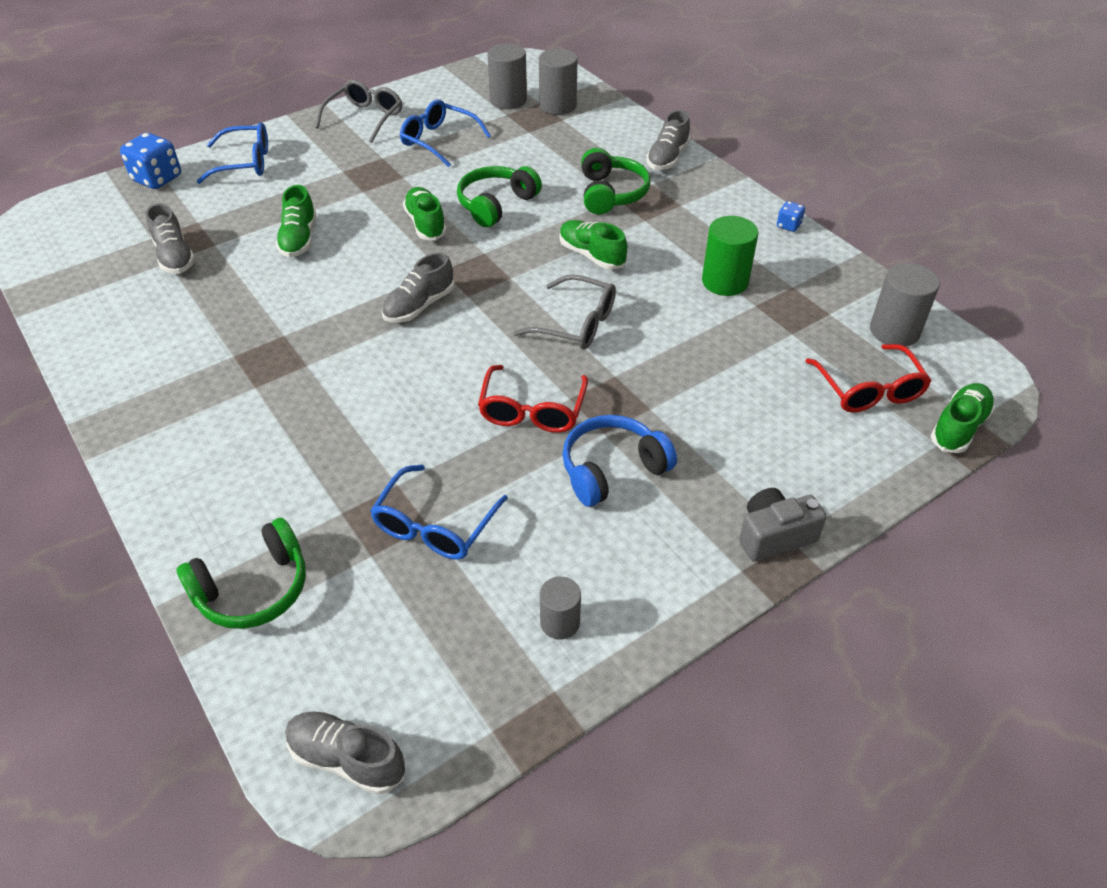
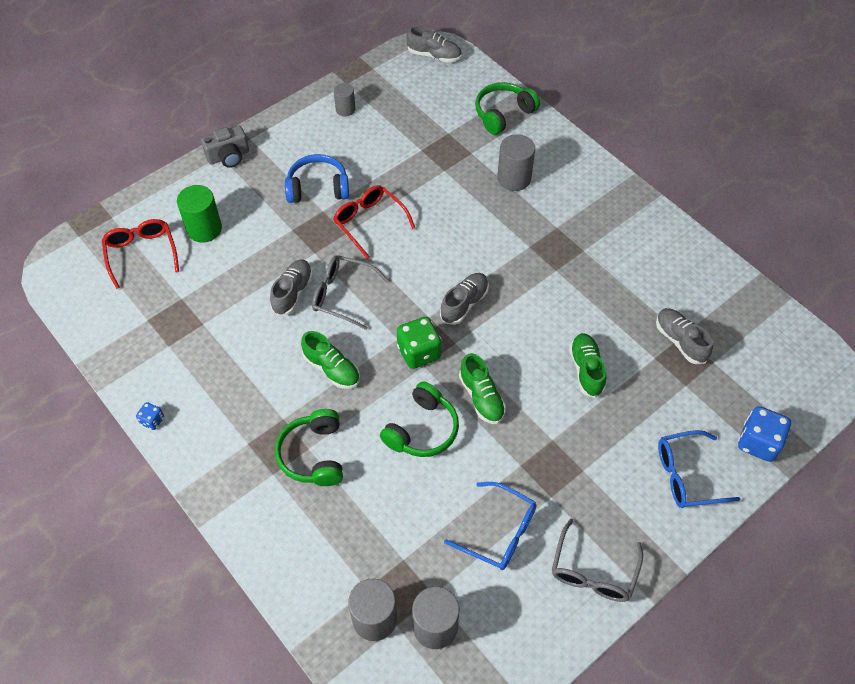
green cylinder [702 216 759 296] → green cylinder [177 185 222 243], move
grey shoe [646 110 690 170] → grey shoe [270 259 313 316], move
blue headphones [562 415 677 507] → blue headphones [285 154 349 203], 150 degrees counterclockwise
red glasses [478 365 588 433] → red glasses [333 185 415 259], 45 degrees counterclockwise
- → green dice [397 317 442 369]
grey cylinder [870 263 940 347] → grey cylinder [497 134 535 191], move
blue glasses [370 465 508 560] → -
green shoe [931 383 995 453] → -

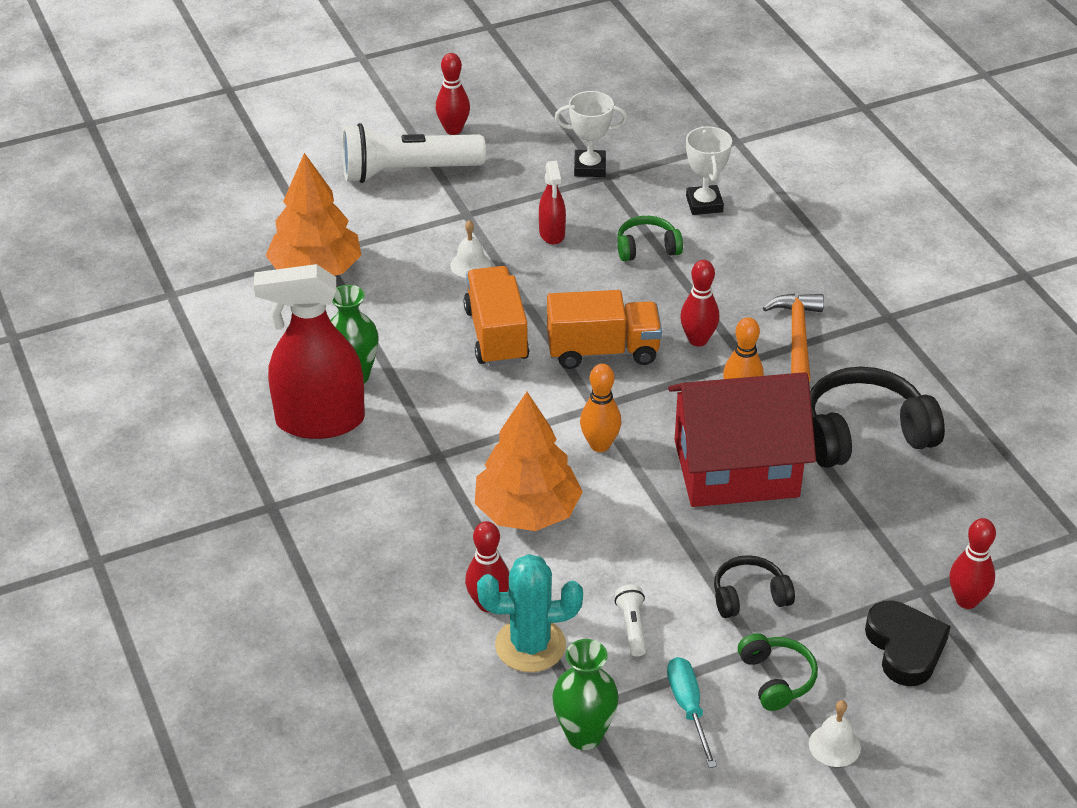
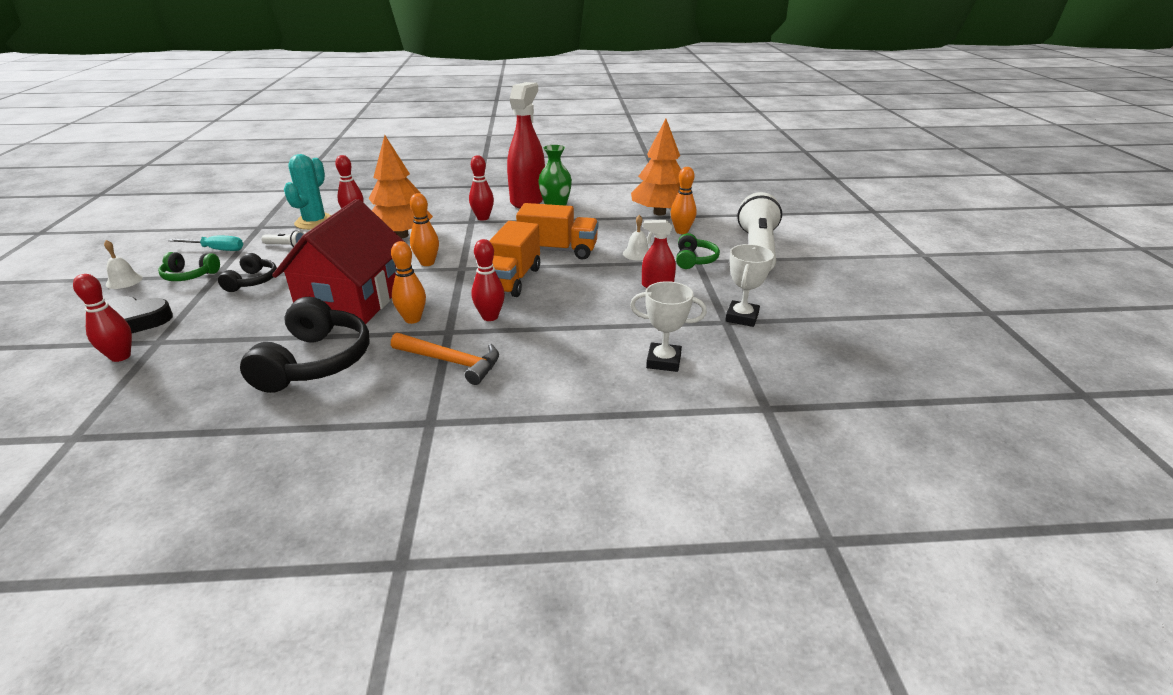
red bowling pin [436 53 470 135] → red bowling pin [469 155 494 221], move
- → orange bowling pin [671 167 696 234]
green headphones [617 216 683 261] → green headphones [676 233 720 269], move
green vase [552 639 619 750] → -

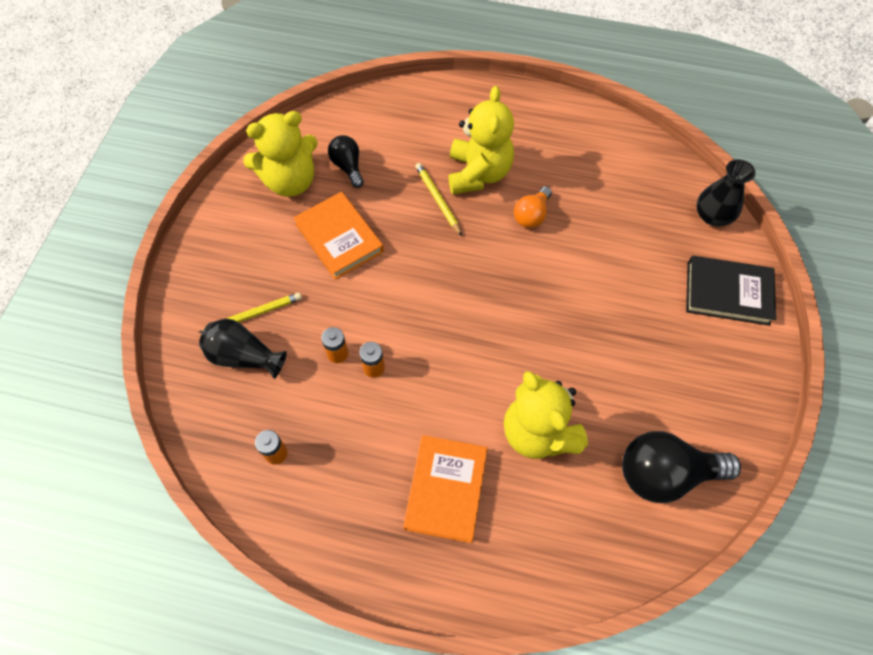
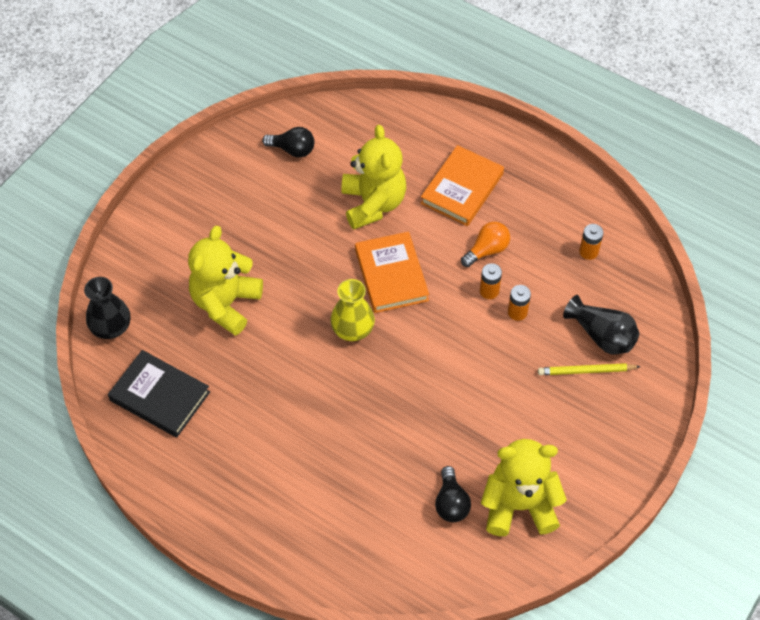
black book [686 256 776 326] → black book [108 350 210 438], move
yellow teddy bear [448 86 514 194] → yellow teddy bear [188 226 263 336], move
black light bulb [622 431 741 503] → black light bulb [262 127 314 158], x0.56
- → yellow vase [331 279 375 341]
orange book [293 192 384 280] → orange book [355 232 429 313], move
orange light bulb [514 186 552 228] → orange light bulb [461 222 510 267], move
yellow pencil [415 163 462 236] → -

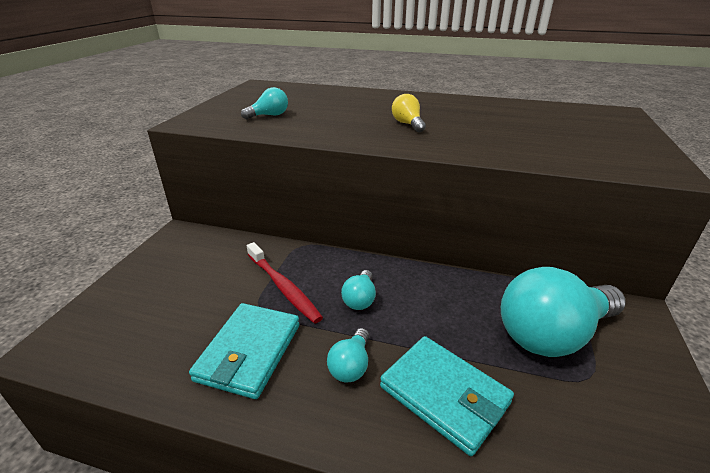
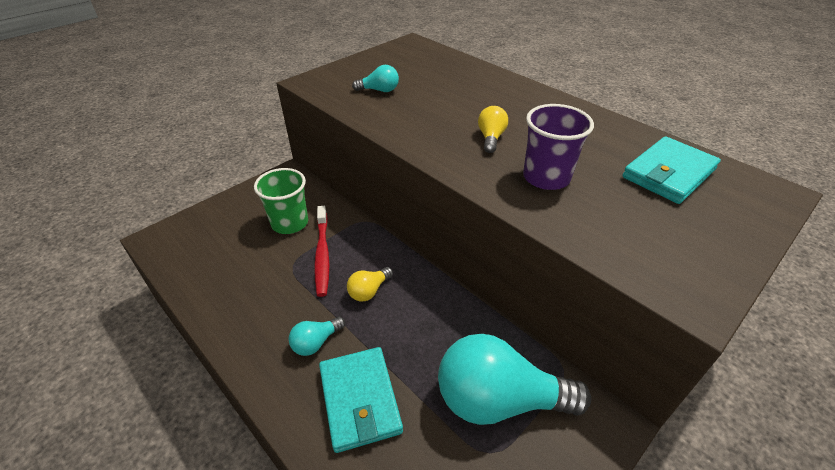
- → green cup [254 168 308 234]
turquoise light bulb [341 270 376 310] → yellow light bulb [347 267 393 302]
- → purple cup [523 104 594 190]
turquoise wallet [189 303 299 399] → turquoise wallet [622 136 721 204], move

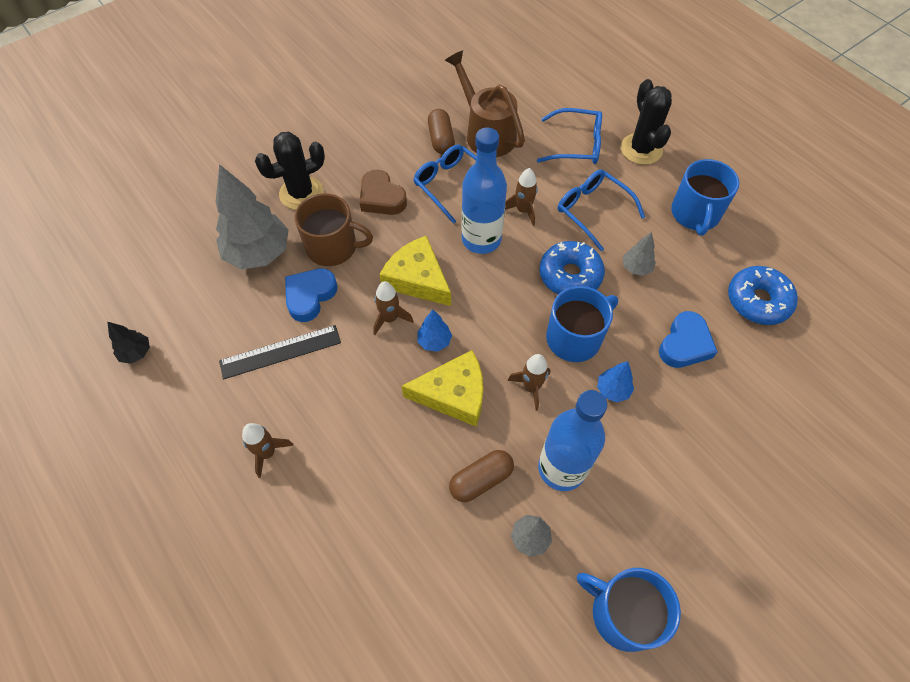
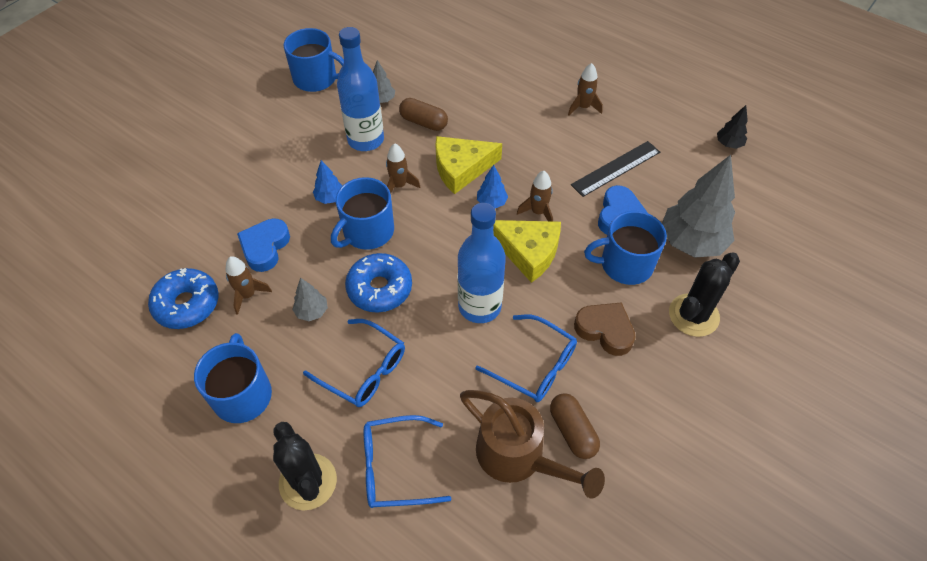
brown rocket [505 168 538 226] → brown rocket [226 256 272 315], move
brown capsule [449 450 514 502] → brown capsule [399 98 448 131], 75 degrees clockwise
brown mug [294 193 373 266] → blue mug [584 211 667 285]

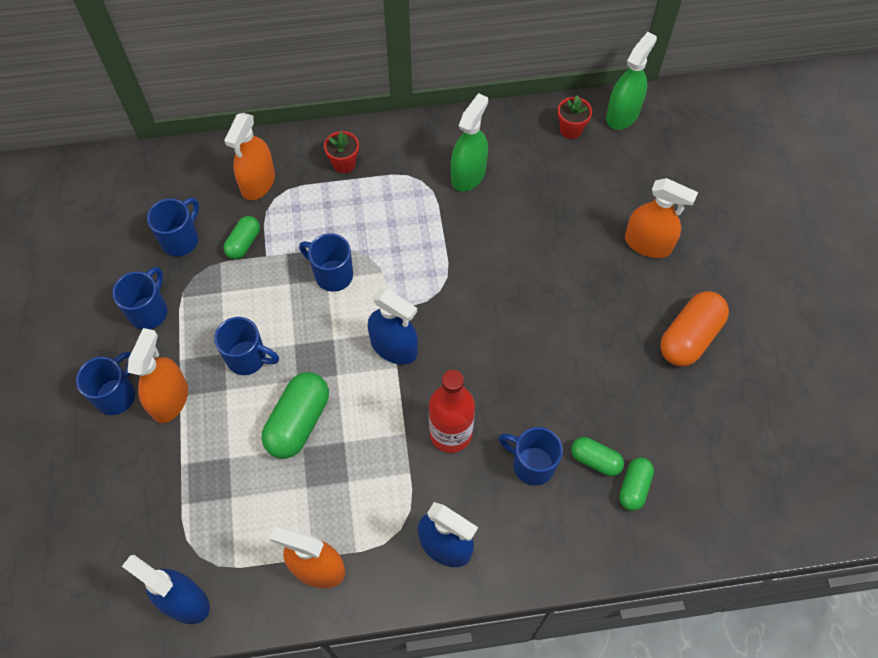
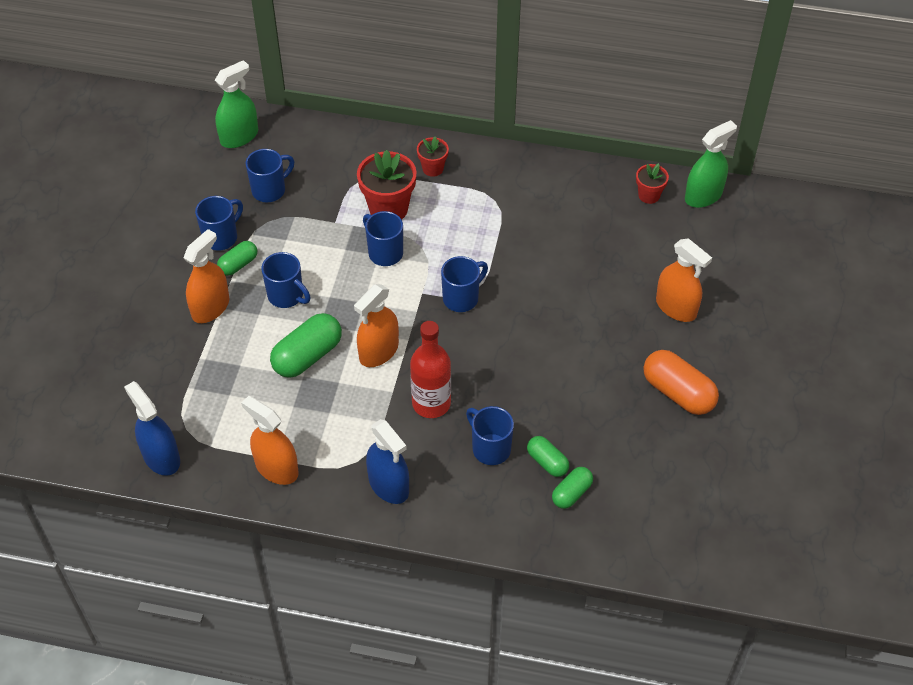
green spray bottle [451 93 488 192] → green spray bottle [215 60 258 148], move
green capsule [223 216 260 259] → green capsule [217 241 257 276], move
orange spray bottle [224 113 275 200] → orange spray bottle [354 284 399 367], move
- → red flower pot [357 150 417 220]
blue mug [76 352 135 415] → blue mug [441 256 488 312], move
orange capsule [660 291 729 366] → orange capsule [643 350 719 415], 75 degrees clockwise
blue spray bottle [368 289 418 365] → -

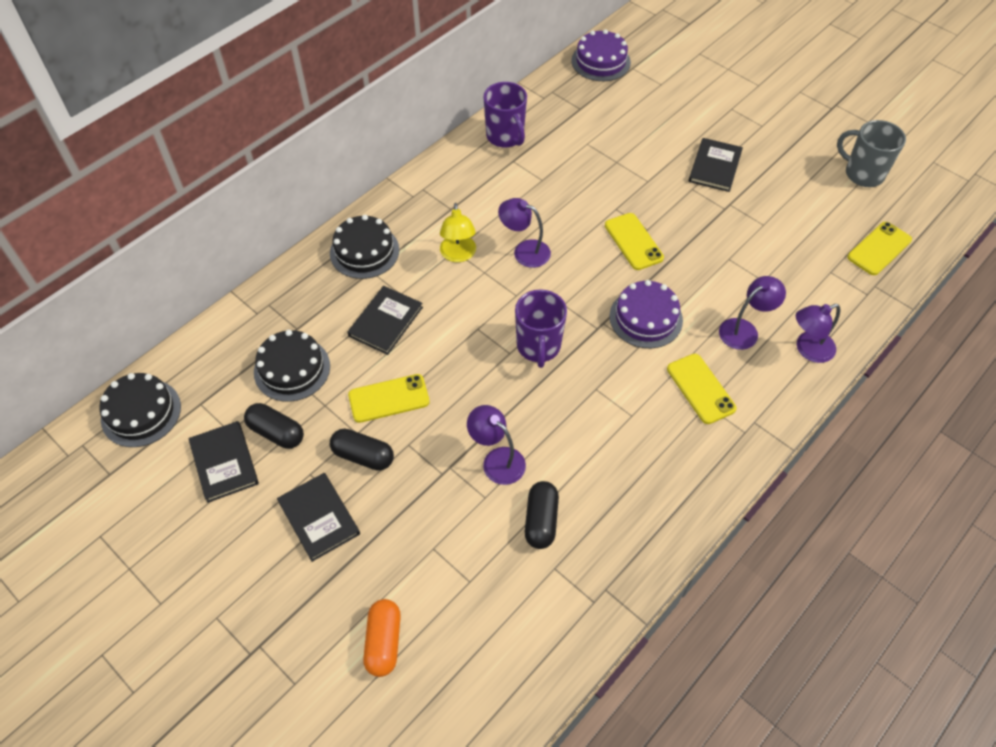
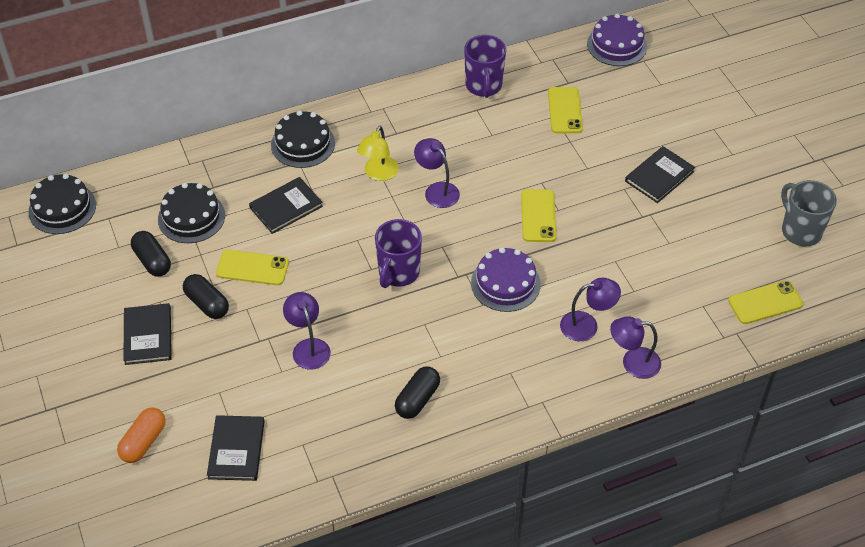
black book [188 421 259 503] → black book [207 415 265 481], move
black capsule [525 481 559 549] → black capsule [395 366 440 419], move
yellow phone [667 354 737 424] → yellow phone [548 87 583 133], move

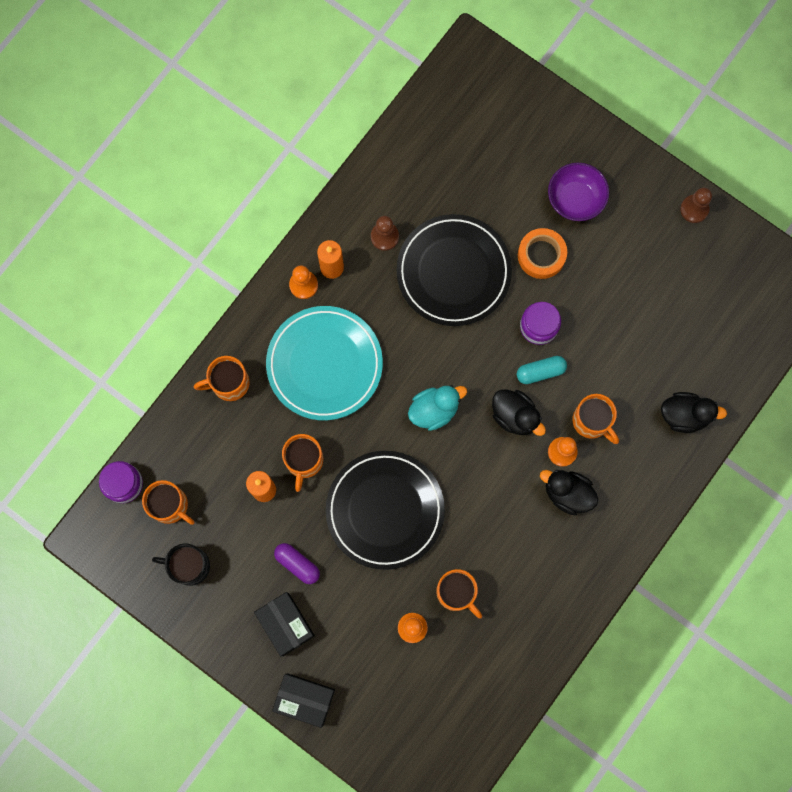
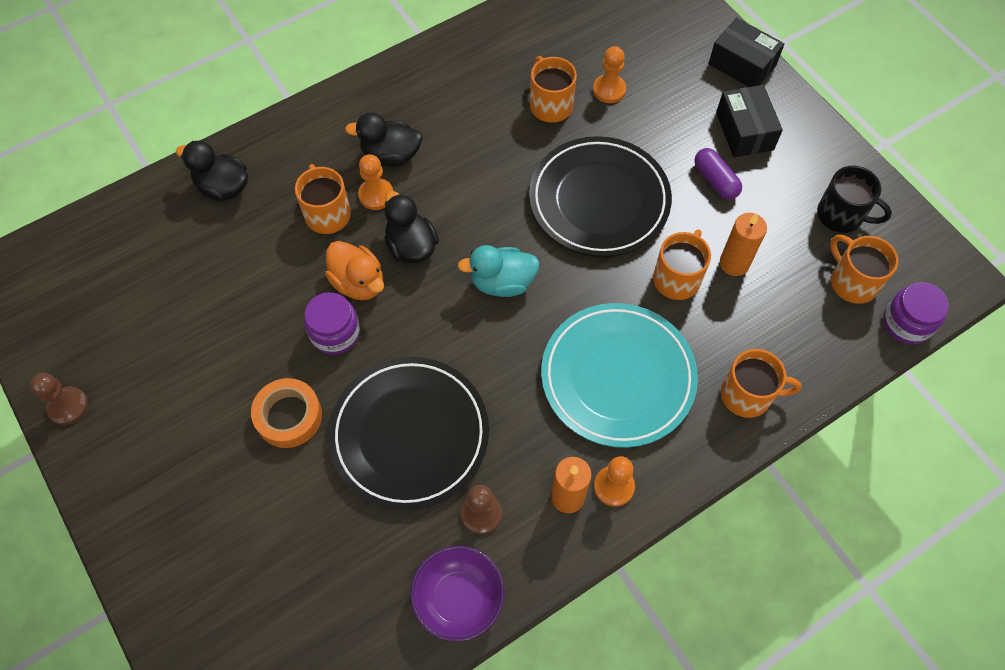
turquoise capsule [517 356 567 384] → orange duck [325 241 384 300]
black duck [540 470 598 516] → black duck [345 112 423 167], 135 degrees clockwise
purple bowl [548 163 609 221] → purple bowl [410 546 505 642], move

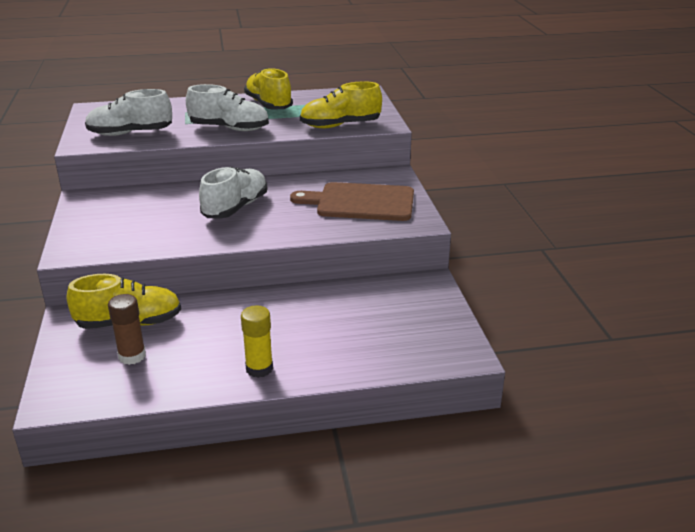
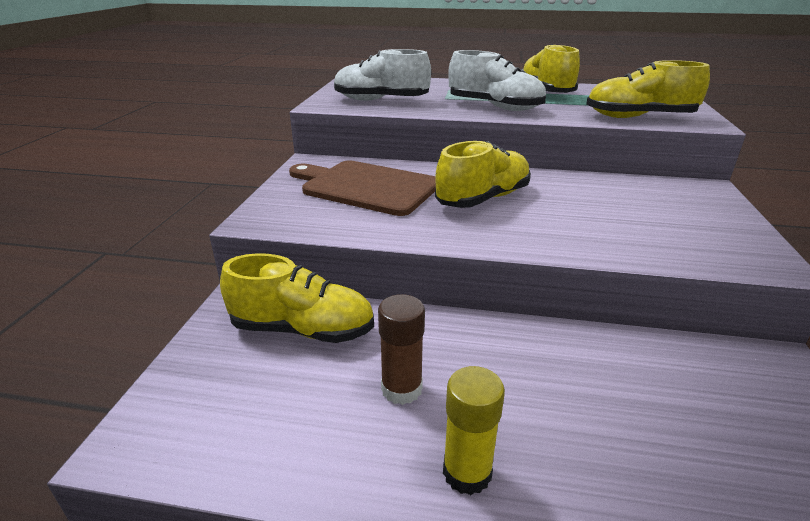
brown cutting board [290 182 414 221] → brown cutting board [289 160 436 216], move
brown glue stick [108 294 146 365] → brown glue stick [378 294 425 405], move
white shoe [199 167 267 218] → yellow shoe [435 141 531 208]

